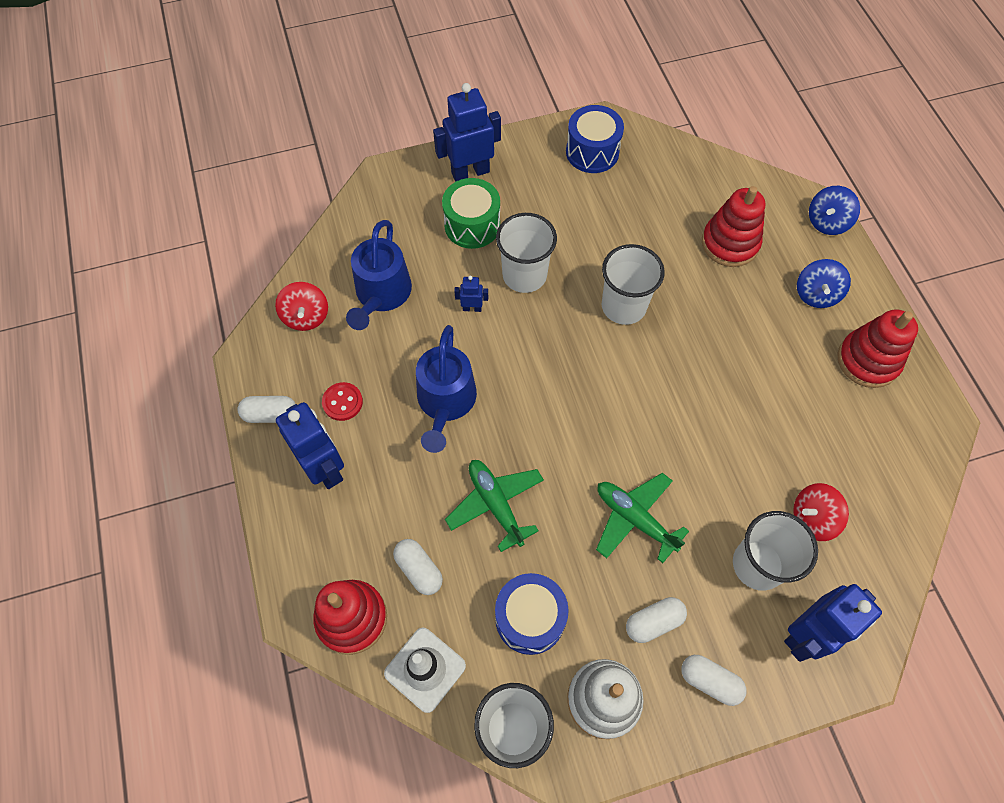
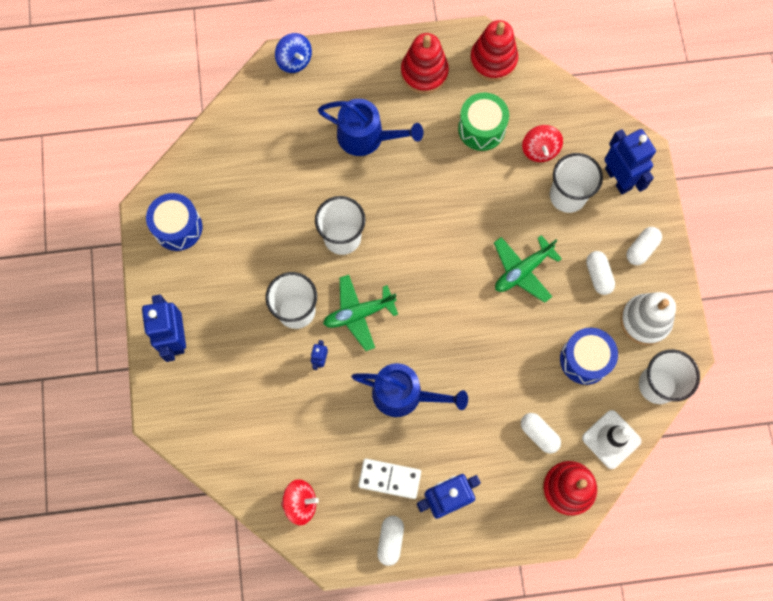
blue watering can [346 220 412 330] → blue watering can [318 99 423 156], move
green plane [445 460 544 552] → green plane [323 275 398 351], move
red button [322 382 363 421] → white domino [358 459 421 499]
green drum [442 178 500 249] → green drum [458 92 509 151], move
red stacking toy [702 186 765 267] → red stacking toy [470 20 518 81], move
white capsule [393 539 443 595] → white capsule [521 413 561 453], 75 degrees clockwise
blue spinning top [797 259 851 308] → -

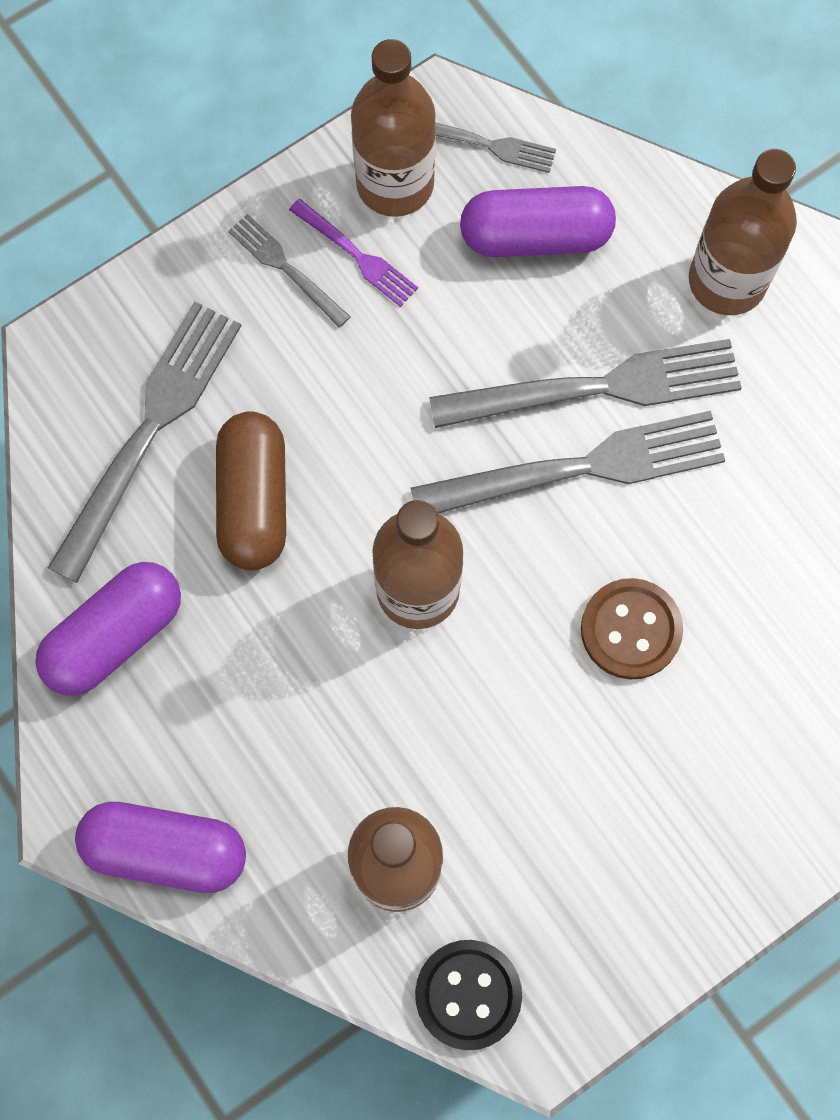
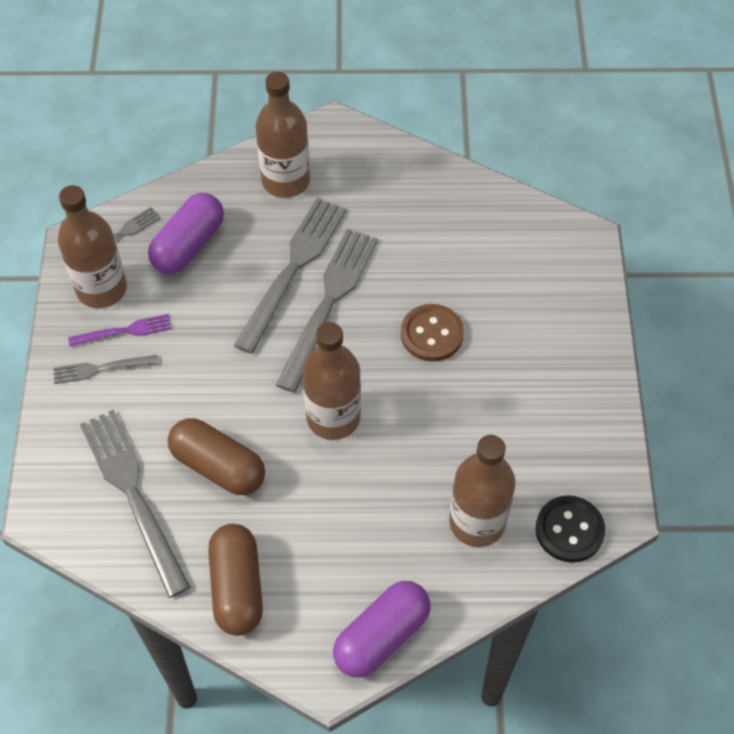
purple capsule [35 562 181 696] → brown capsule [208 524 263 636]

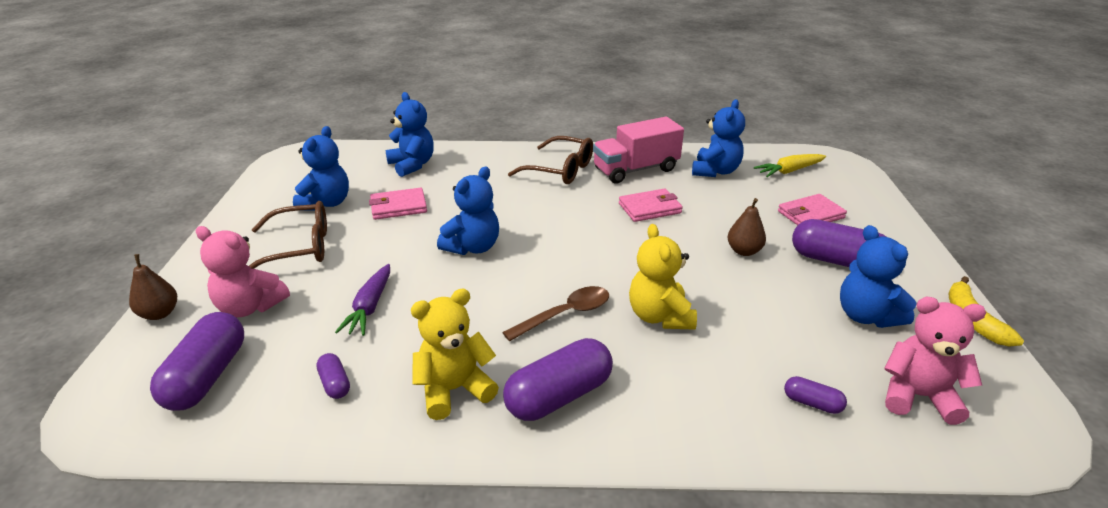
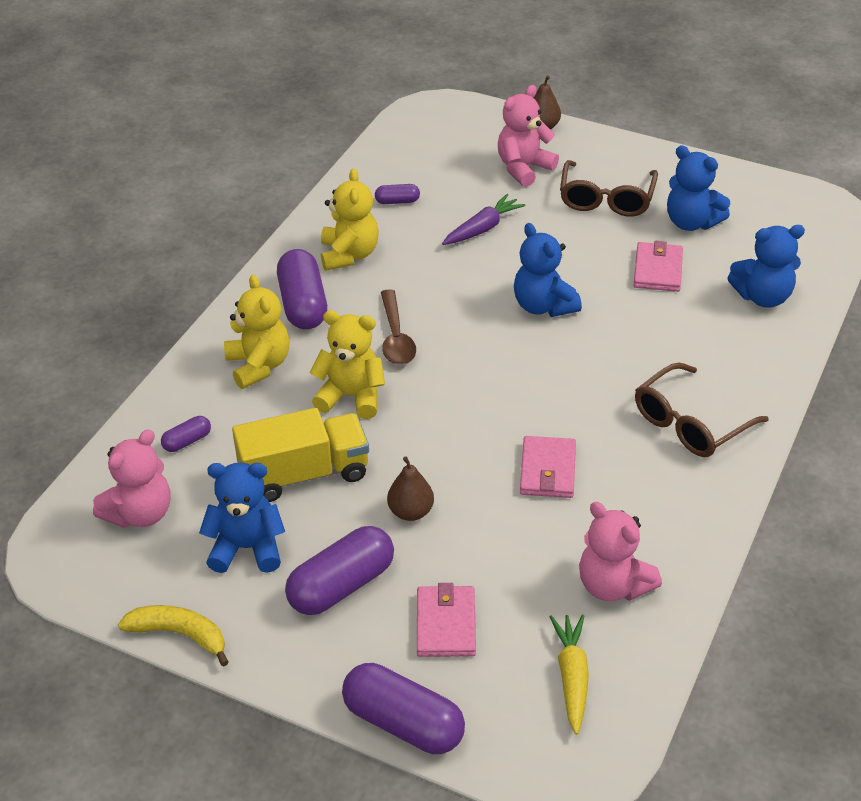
- → yellow teddy bear [224 275 290 389]
- → yellow truck [232 408 369 502]
purple capsule [150 312 244 411] → purple capsule [342 663 465 754], move
purple carrot [335 264 390 336] → purple carrot [442 194 526 245], 105 degrees clockwise
blue teddy bear [692 99 745 177] → pink teddy bear [579 502 662 601]
pink truck [593 117 684 184] → -

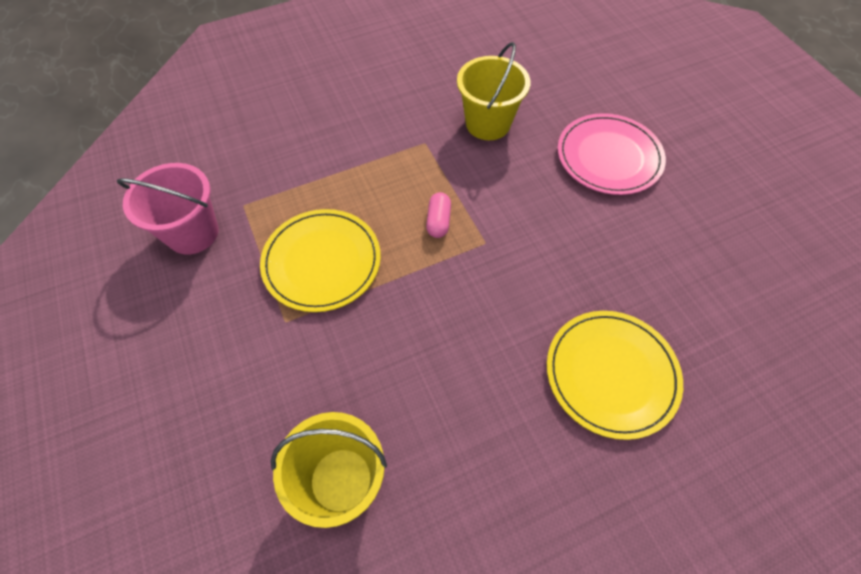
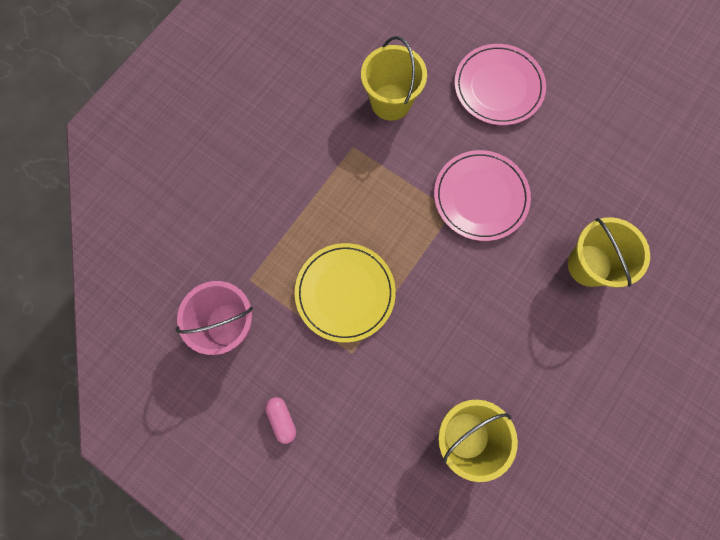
pink capsule [426 192 451 238] → pink capsule [265 397 296 444], move
- → pink plate [434 150 531 241]
yellow plate [547 311 683 440] → yellow bucket [568 217 650 288]

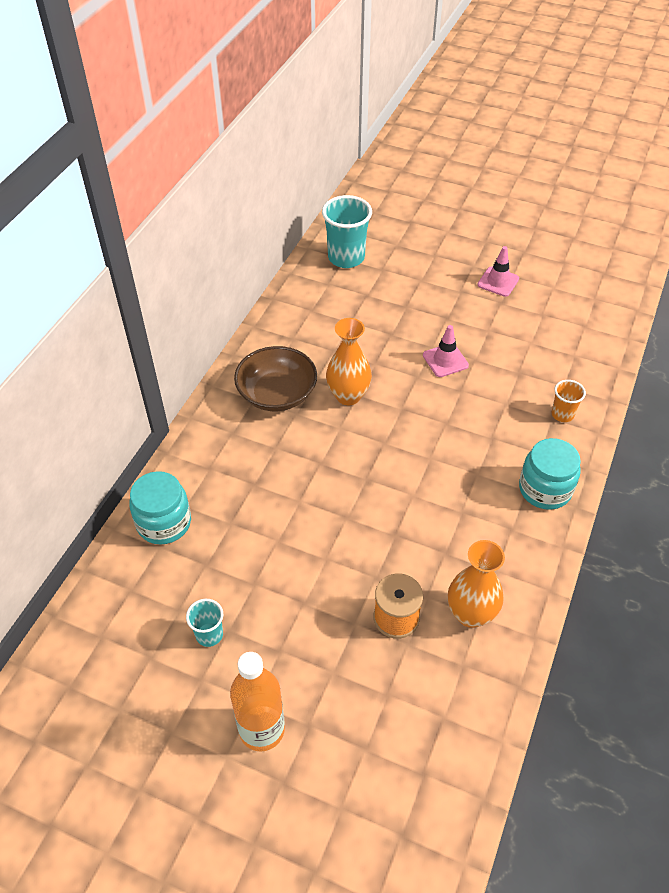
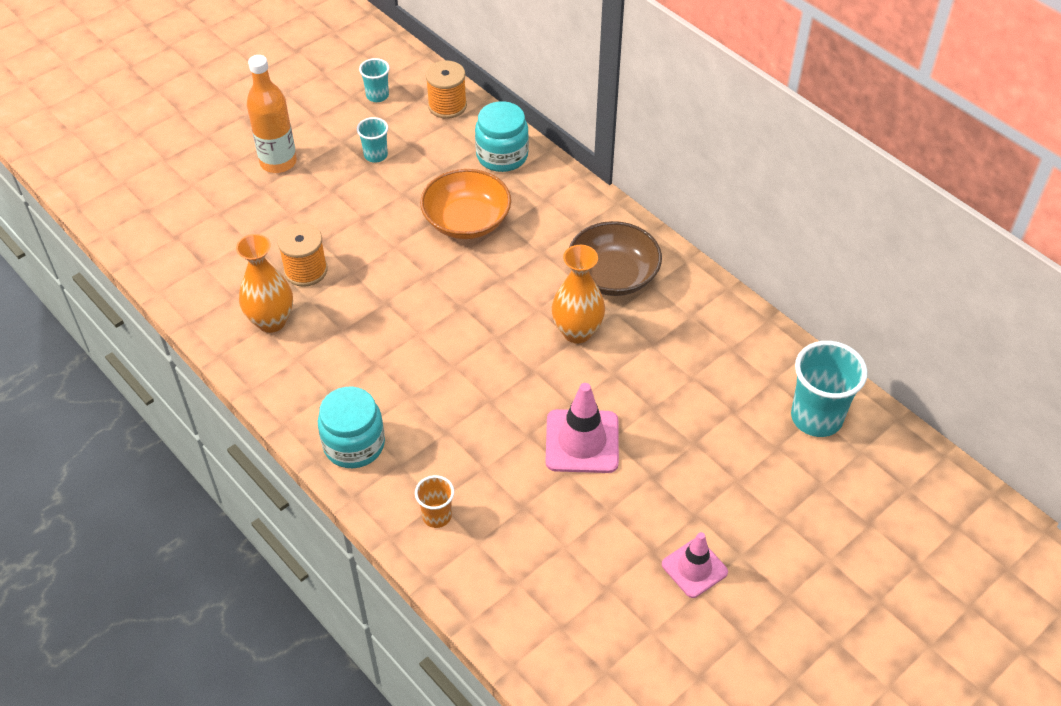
- → turquoise cup [359 58 390 102]
- → orange bowl [420 169 511 239]
- → orange spool [425 60 467 119]
pink traffic cone [423 325 469 377] → pink traffic cone [545 383 619 473], x1.51

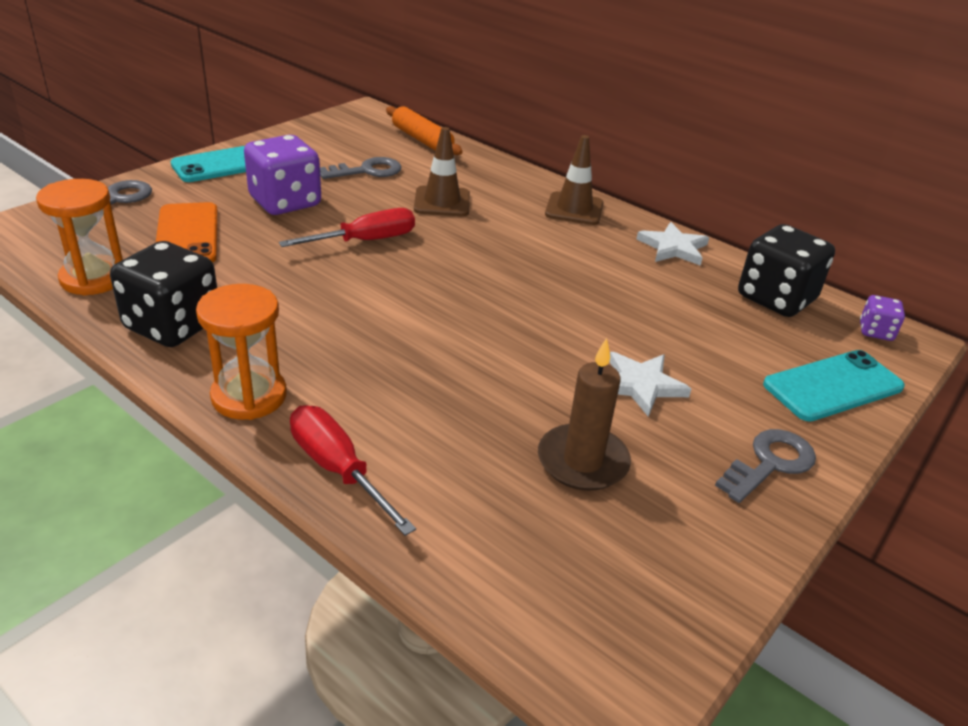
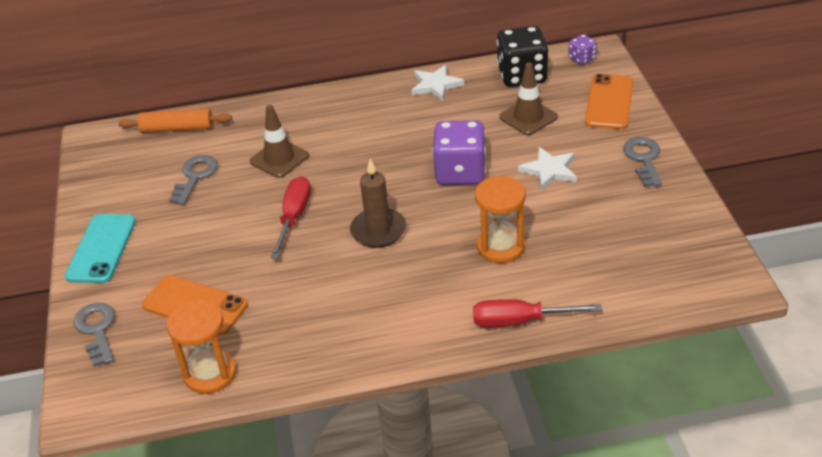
brown candle [538 338 631 491] → brown candle [350 159 406 248], move
purple dice [244 135 321 215] → purple dice [432 120 486 185], move
orange hourglass [196 284 287 420] → orange hourglass [475 176 526 263], move
brown traffic cone [545 135 603 225] → brown traffic cone [499 63 558 135], move
turquoise phone [763 350 905 421] → orange phone [585 74 633 129]
black dice [110 241 217 347] → -

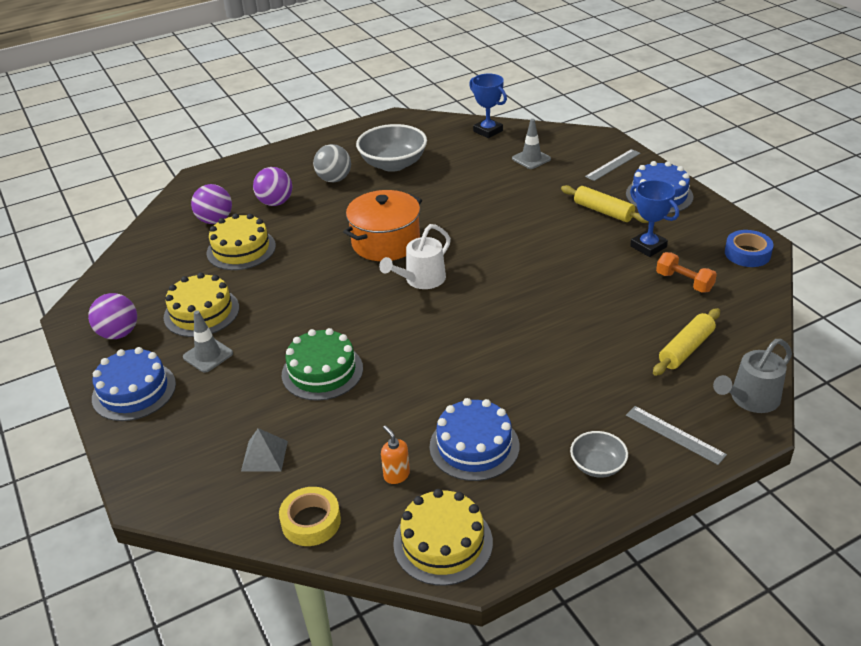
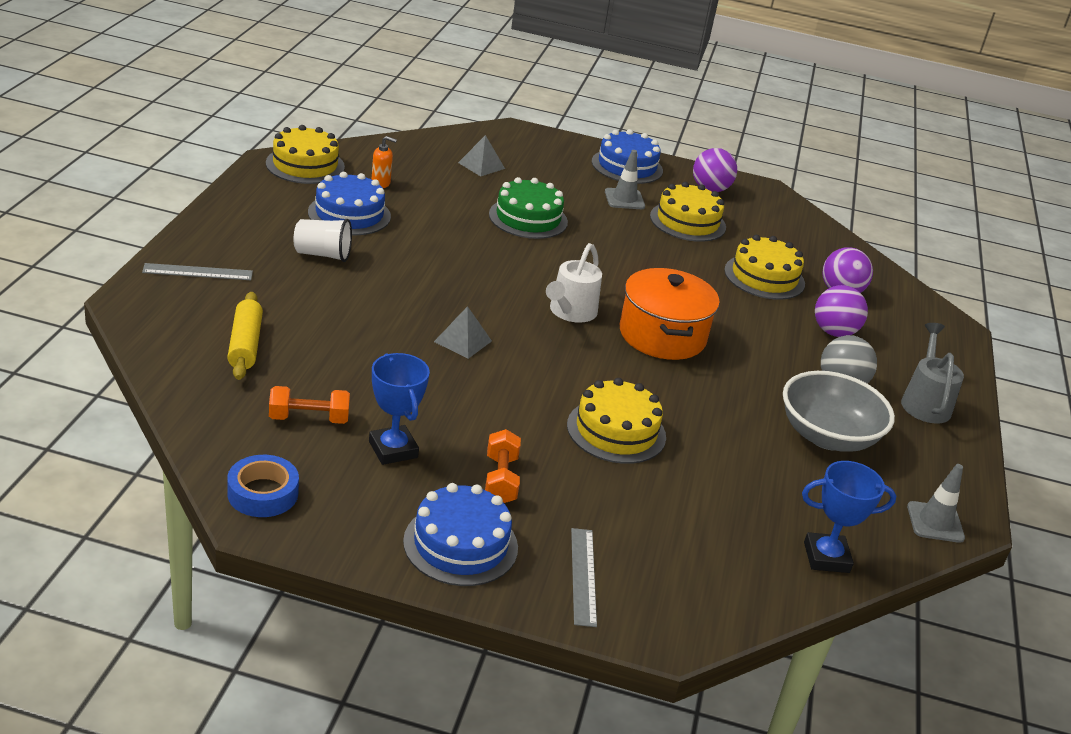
- → white cup [294 219 352 262]
blue trophy [630 180 679 257] → blue trophy [369 353 430 465], 60 degrees clockwise
- → grey pyramid [434 306 492 359]
yellow rolling pin [561 185 649 223] → orange dumbbell [485 429 521 503]
white watering can [379 224 451 289] → white watering can [546 243 602 323], 150 degrees counterclockwise
- → yellow cake [567 378 666 464]
grey watering can [713 339 792 413] → grey watering can [901 323 964 424], move
grey traffic cone [512 119 551 169] → grey traffic cone [907 464 965 543], move
yellow tape [279 487 341 546] → -
grey bowl [570 431 628 478] → -

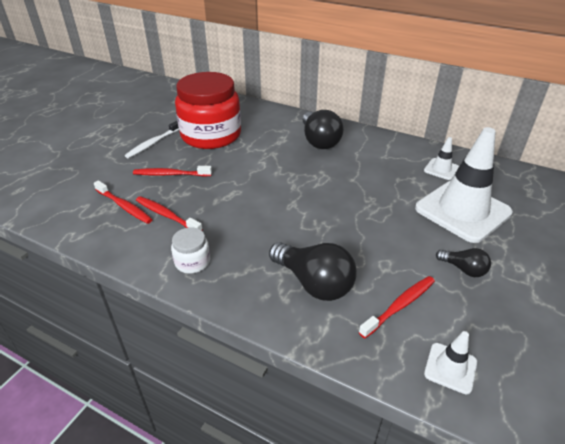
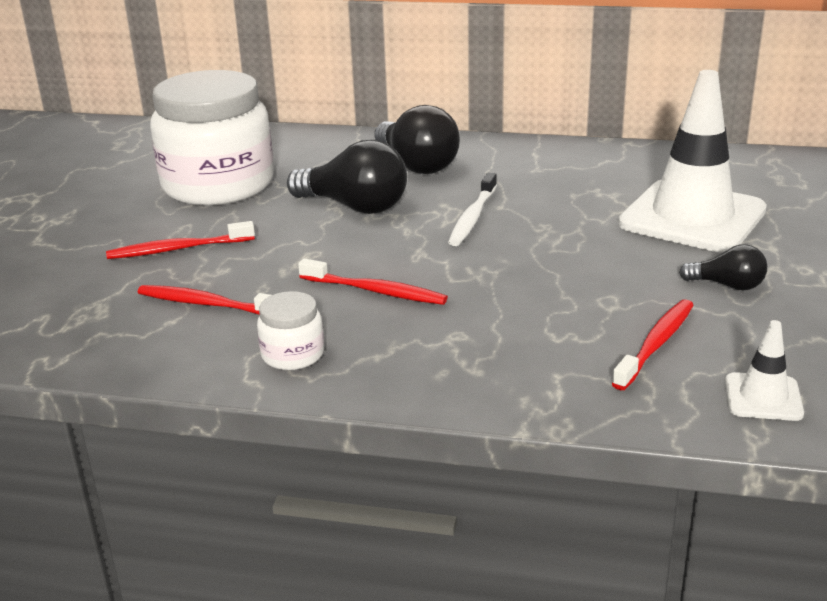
red jar [175 72 241 149] → white jar [150 70 274 205]
black light bulb [269 242 357 301] → black light bulb [287 140 407 214], move
red toothbrush [94 180 153 224] → red toothbrush [298 258 448 305], move
white toothbrush [125 121 179 158] → white toothbrush [448 172 497 246], move
white traffic cone [424 137 459 180] → -

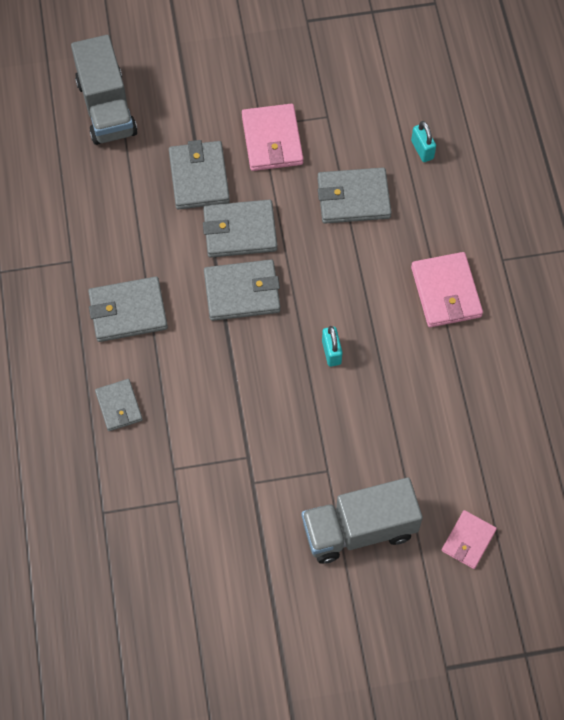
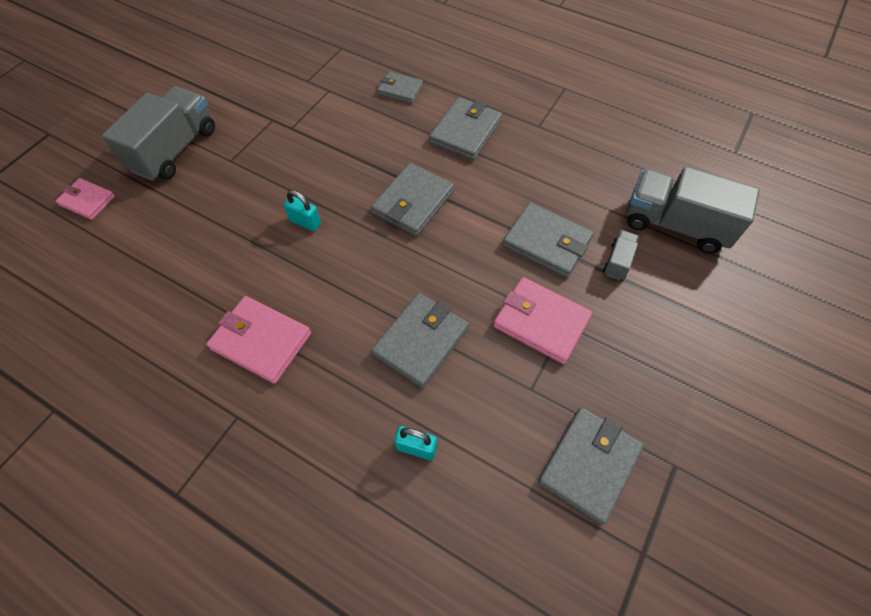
pink wallet [442 510 497 569] → pink wallet [56 178 115 220], 45 degrees counterclockwise
grey wallet [203 200 277 258] → grey wallet [538 407 644 524], move
- → grey truck [603 230 639 280]

